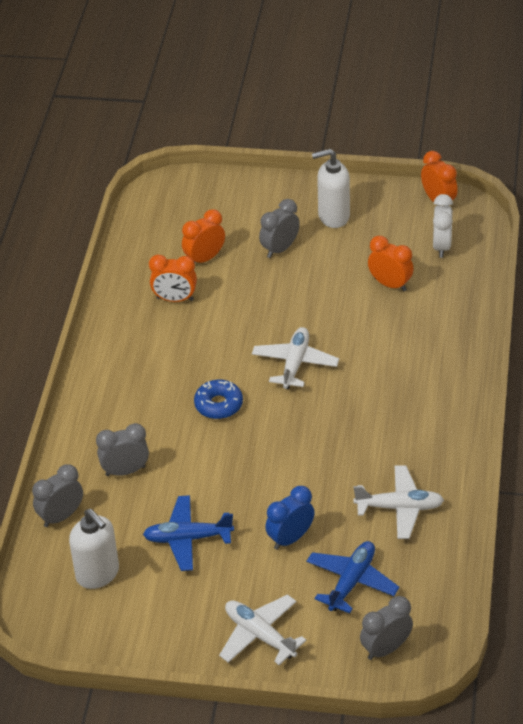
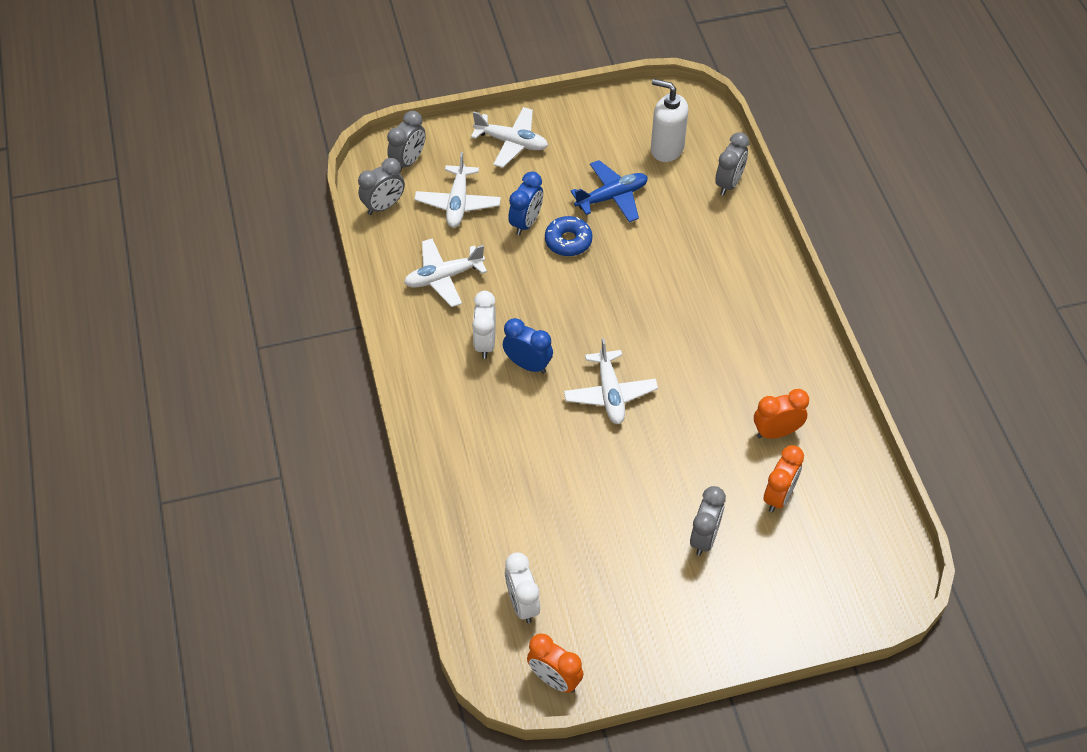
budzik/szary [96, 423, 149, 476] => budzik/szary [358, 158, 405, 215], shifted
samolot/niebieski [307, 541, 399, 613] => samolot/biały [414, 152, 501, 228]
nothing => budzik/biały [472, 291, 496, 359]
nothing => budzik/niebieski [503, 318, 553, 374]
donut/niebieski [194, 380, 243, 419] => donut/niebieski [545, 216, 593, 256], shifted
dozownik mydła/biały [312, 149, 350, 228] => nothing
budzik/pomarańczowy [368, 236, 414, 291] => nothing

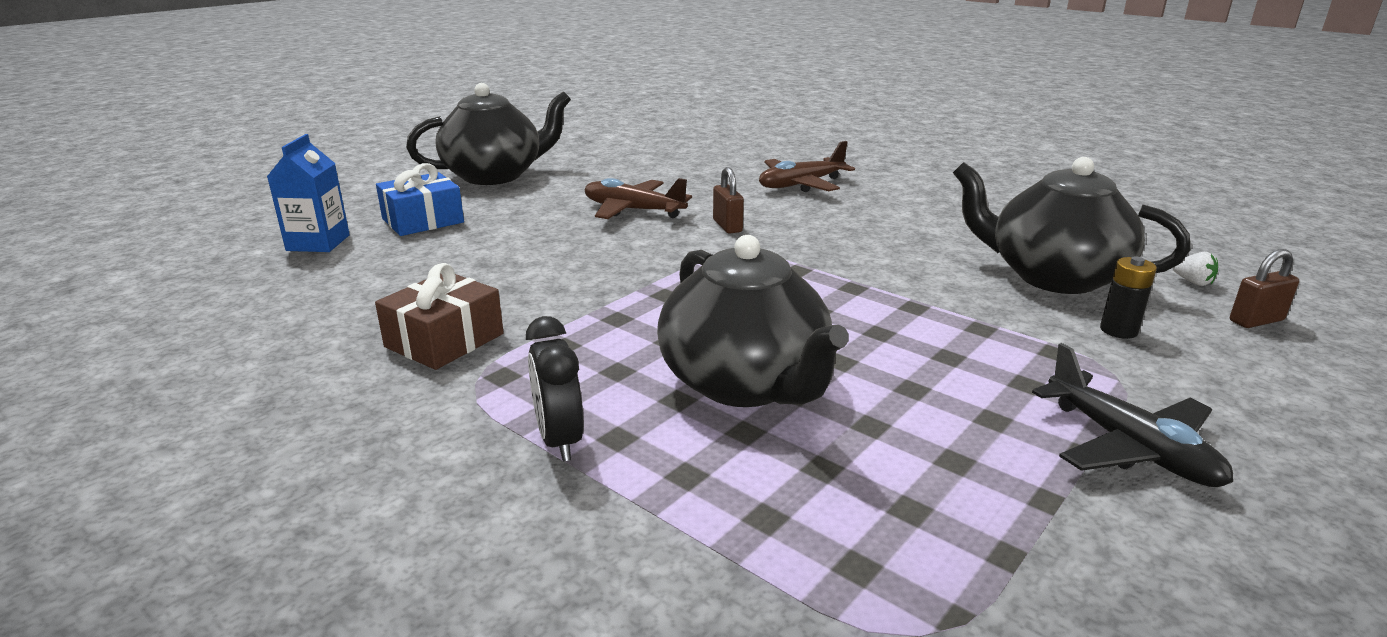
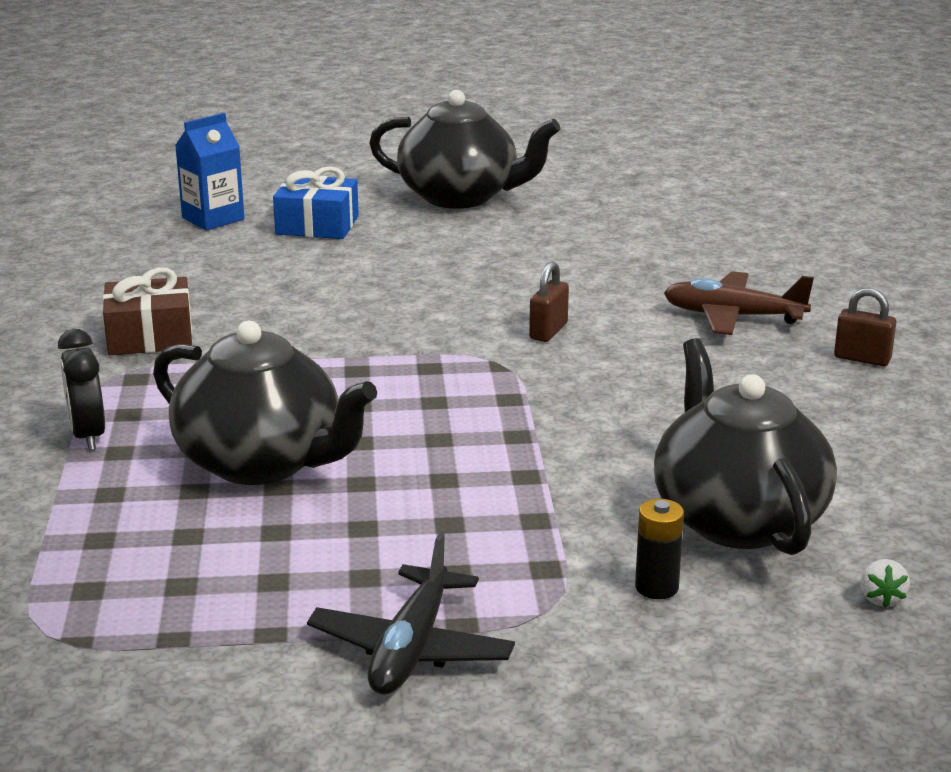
budzik/czarny [526, 316, 584, 462] => budzik/czarny [58, 329, 105, 450], 45 degrees counterclockwise
imbryk/czarny [657, 235, 849, 407] => imbryk/czarny [153, 321, 377, 485], 75 degrees counterclockwise
kłódka/brązowy [1230, 249, 1299, 328] => kłódka/brązowy [834, 288, 896, 366], shifted
samolot/brązowy [584, 178, 692, 219] => nothing

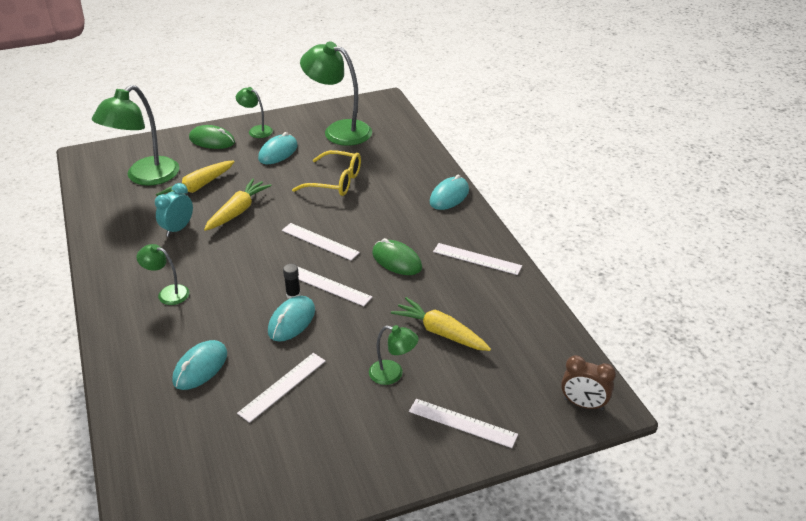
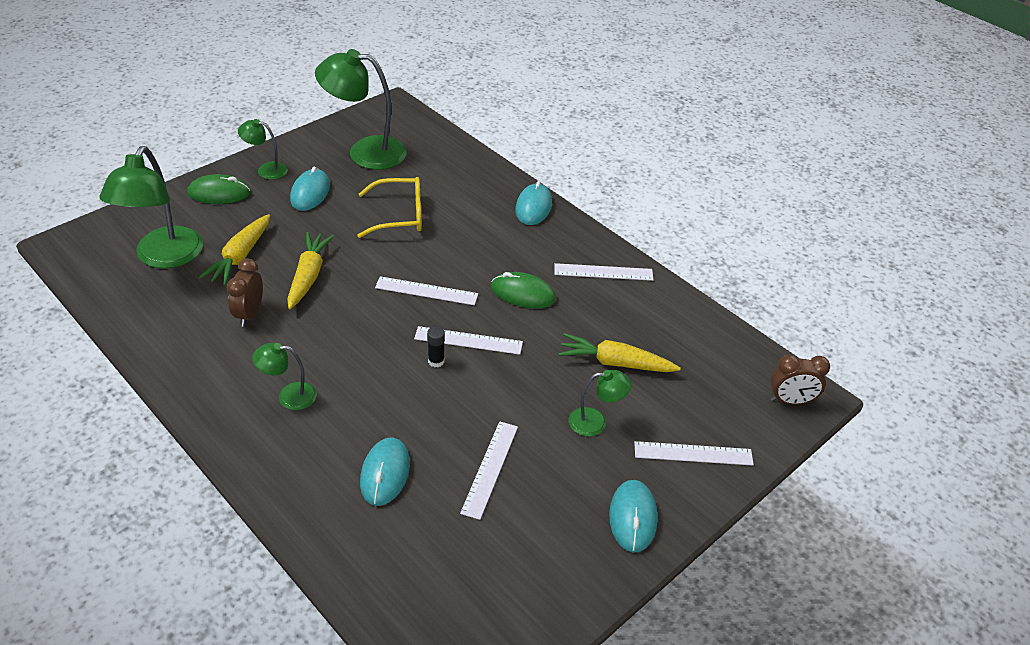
budzik/turkusowy [155, 183, 193, 237] => budzik/brązowy [227, 259, 263, 327]
myszka/turkusowy [268, 296, 315, 342] => myszka/turkusowy [609, 480, 658, 552], shifted

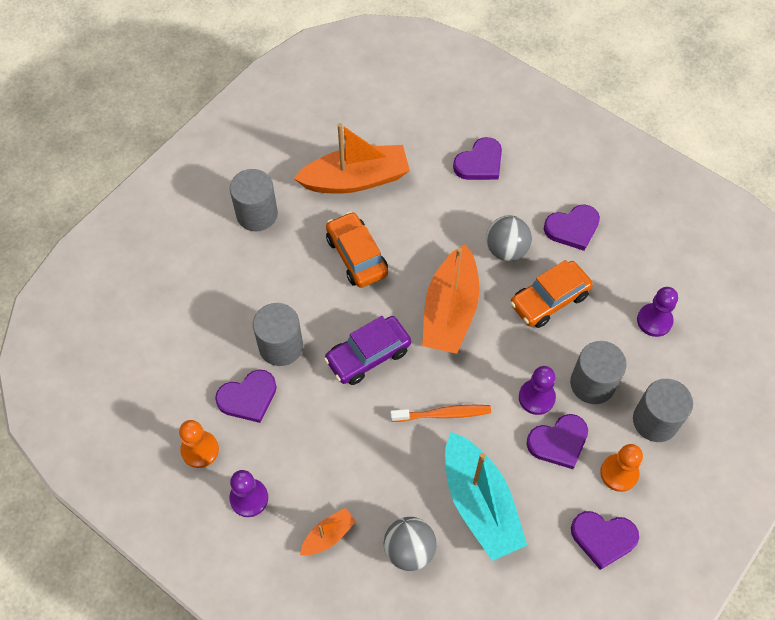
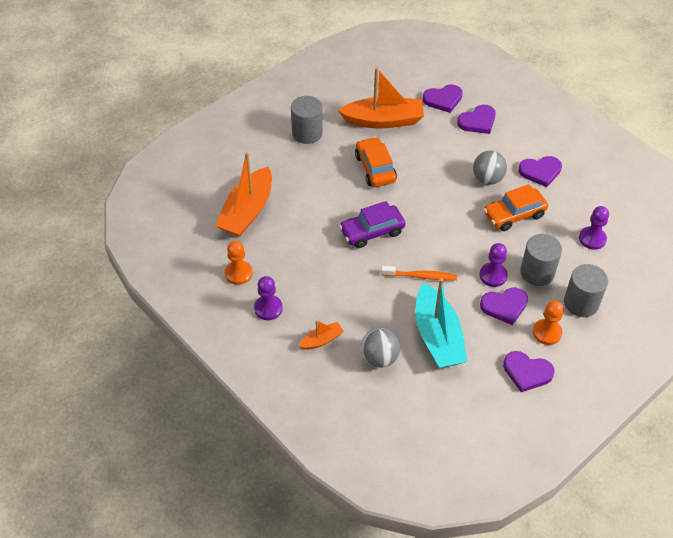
łódka/pomarańczowy [422, 244, 480, 354] => łódka/pomarańczowy [215, 152, 272, 237], shifted
serce/fioletowy [215, 369, 277, 423] => serce/fioletowy [423, 84, 463, 113], shifted
walec/szary [253, 303, 303, 366] => nothing

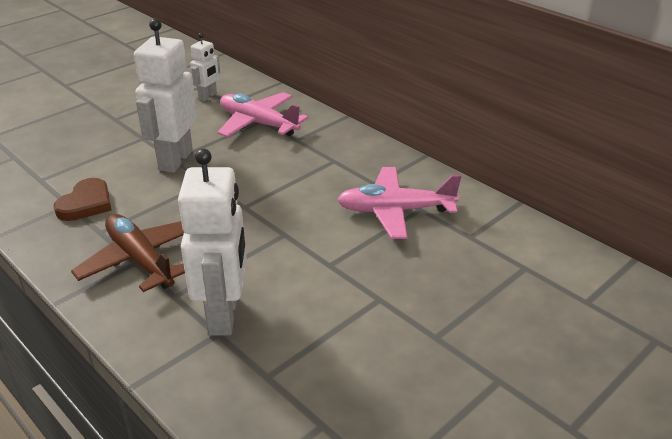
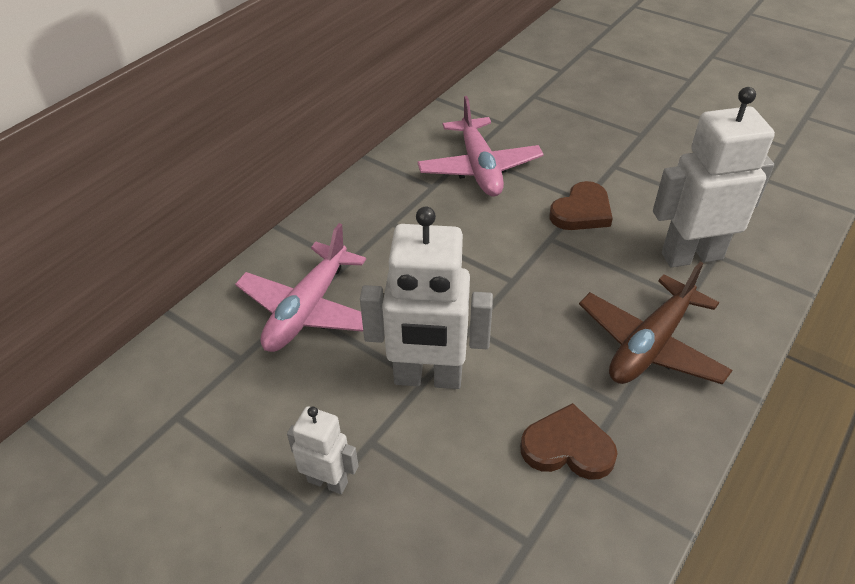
robot/biały [190, 33, 220, 101] => robot/biały [287, 407, 358, 494], shifted
nothing => serce/brązowy [549, 181, 613, 230]

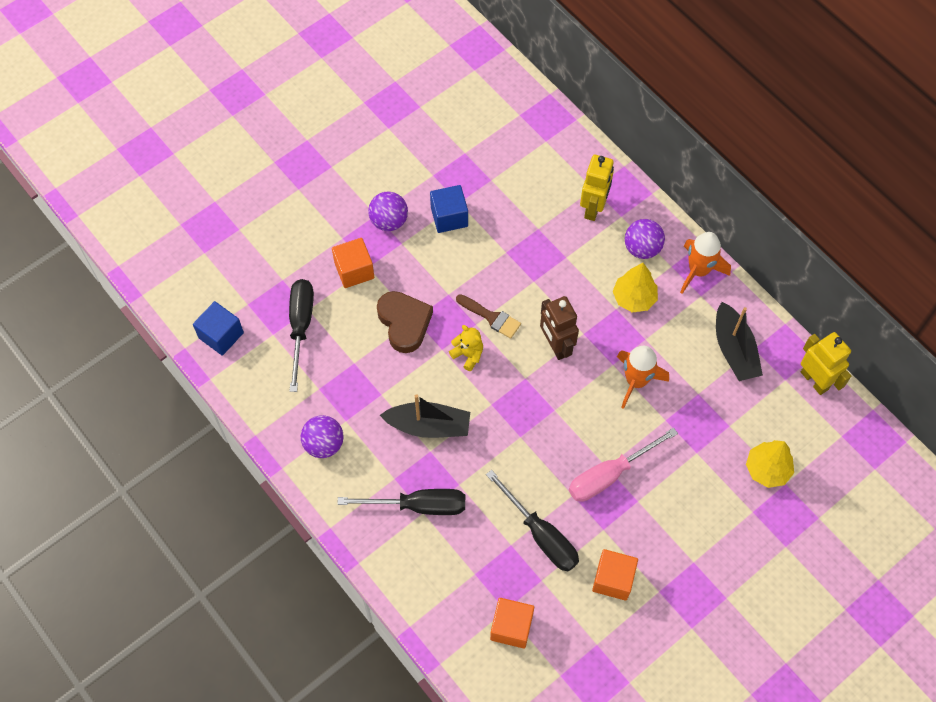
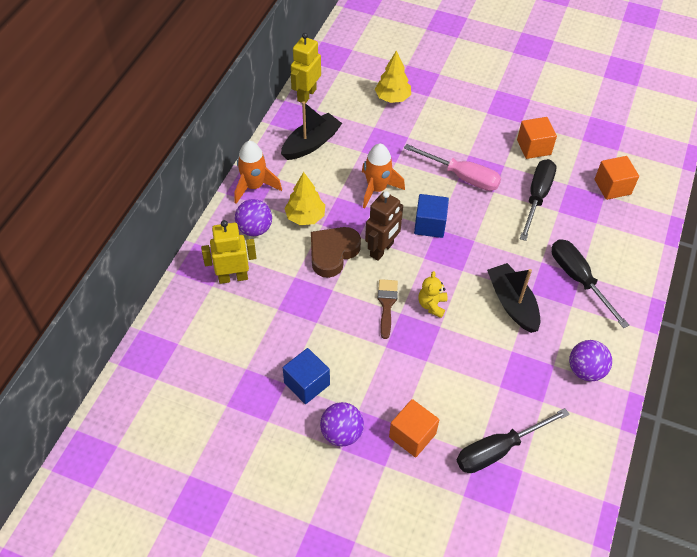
serce/brązowy [377, 291, 433, 353] => serce/brązowy [311, 227, 361, 278], shifted
sześcian/niebieski [193, 301, 244, 356] => sześcian/niebieski [414, 194, 449, 238], shifted

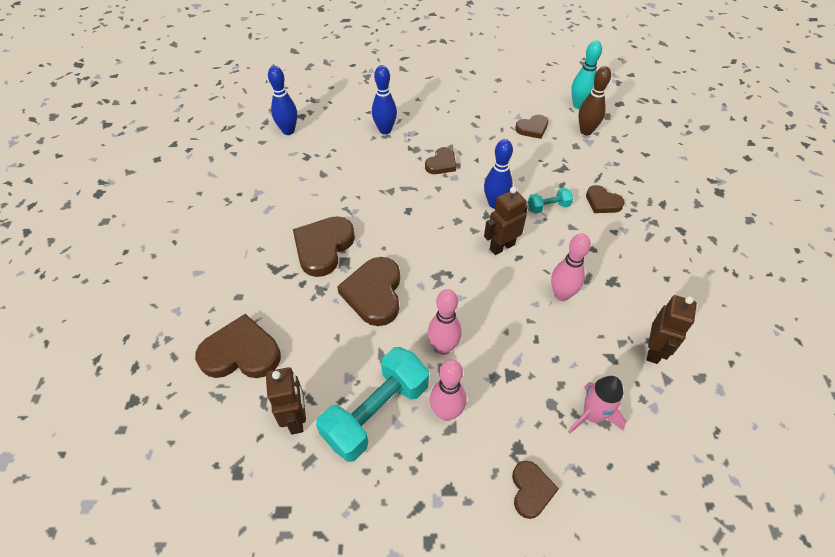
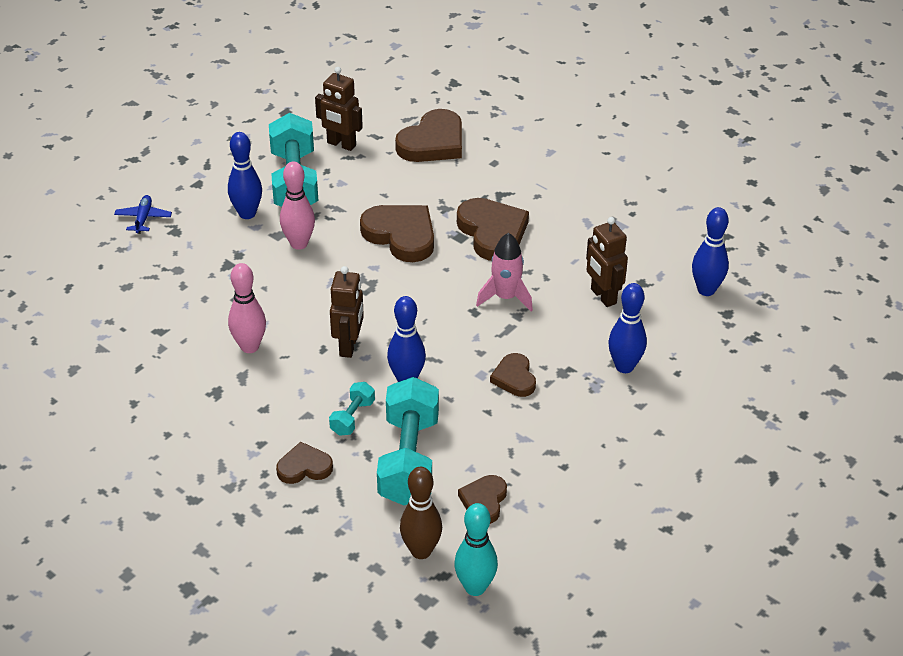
serce/brązowy [512, 461, 559, 519] => samolot/niebieski [114, 195, 172, 234]
kręgiel/różowy [430, 359, 467, 421] => kręgiel/niebieski [228, 132, 262, 219]
nothing => hantel/turkusowy [377, 377, 439, 505]
rakieta/różowy [568, 376, 627, 434] => rakieta/różowy [476, 233, 533, 311], shifted
robot/brązowy [646, 295, 697, 364] => robot/brązowy [586, 217, 628, 307], shifted

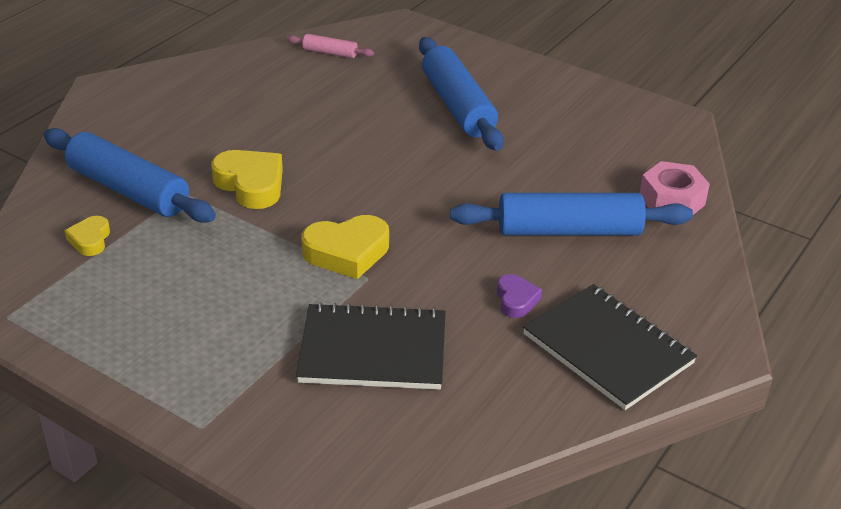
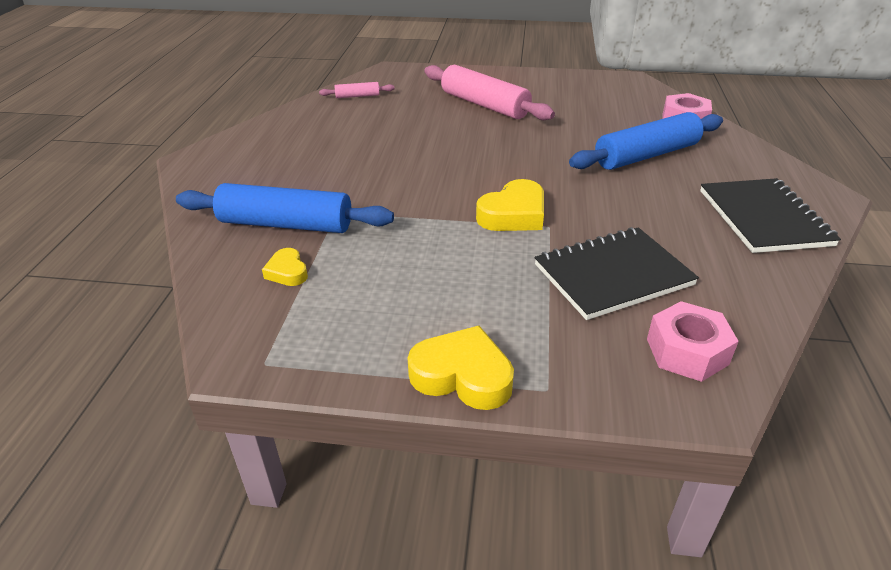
serce/żółty [211, 150, 283, 209] => serce/żółty [408, 326, 514, 410], shifted
wałek do ciasta/niebieski [419, 37, 504, 151] => wałek do ciasta/różowy [424, 65, 555, 120]
nothing => nakrętka/różowy [647, 301, 739, 382]
zeszyt/czarny [523, 284, 697, 410] => zeszyt/czarny [700, 178, 841, 253], 60 degrees clockwise
serce/fioletowy [497, 274, 542, 318] => nothing

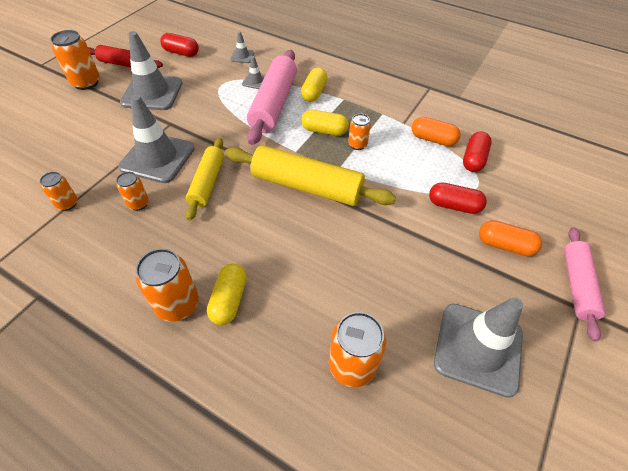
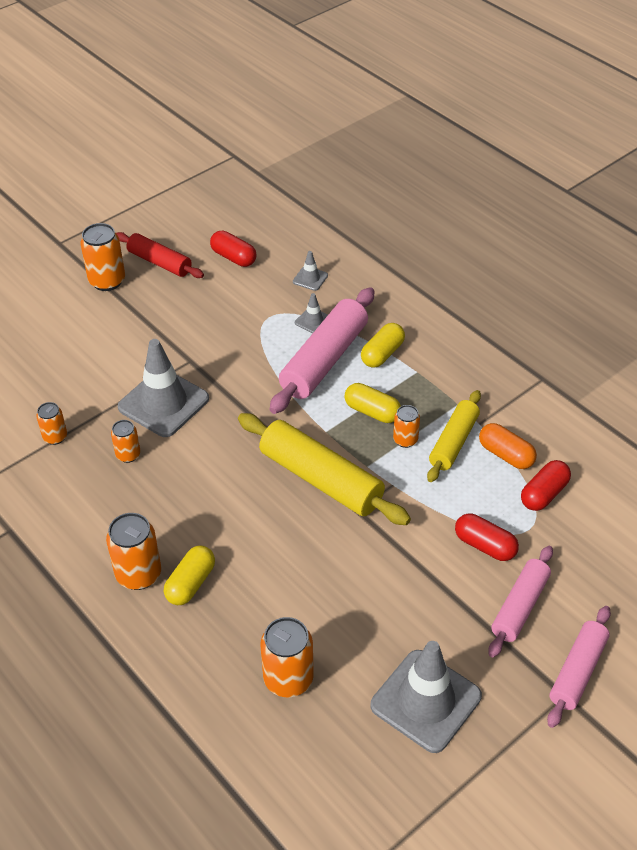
wałek do ciasta/żółty [186, 138, 224, 220] => wałek do ciasta/żółty [427, 390, 481, 482], shifted
kapsułka/pomarańczowy [479, 220, 542, 256] => wałek do ciasta/różowy [488, 546, 553, 658]
pachołek/szary [120, 31, 183, 110] => nothing

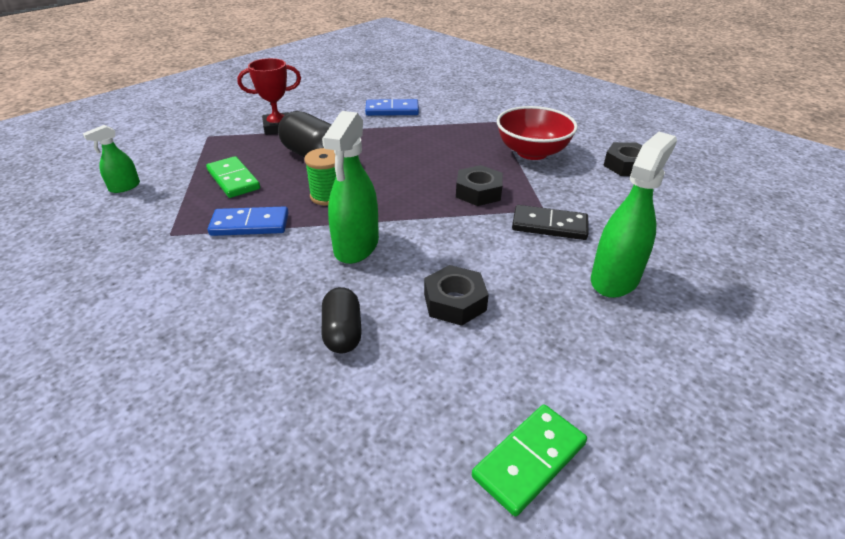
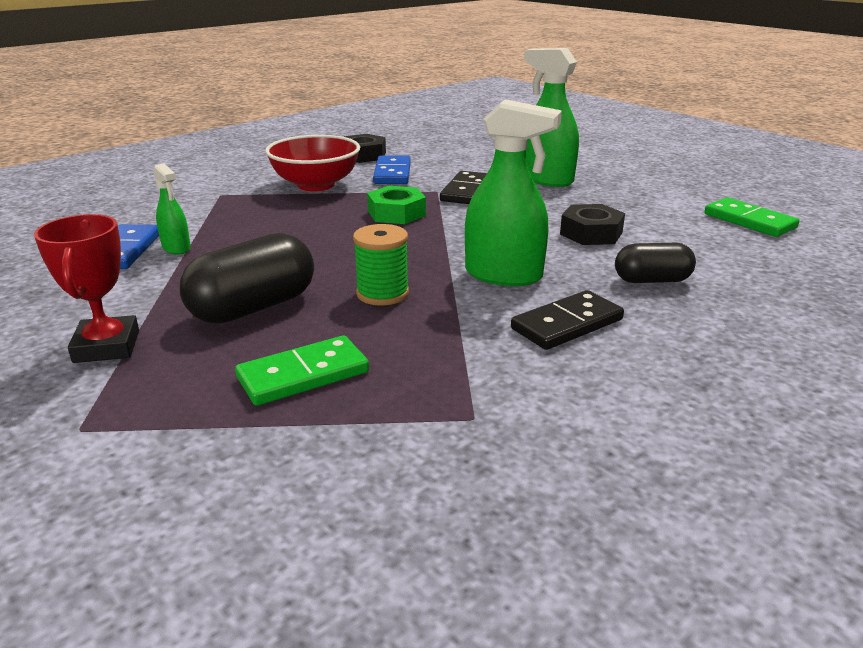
spryskiwacz/zielony [83, 125, 140, 193] => spryskiwacz/zielony [153, 163, 191, 254], shifted
nakrętka/czarny [456, 165, 503, 206] => nakrętka/zielony [367, 186, 426, 224]
kostka domina/niebieski [208, 206, 288, 236] => kostka domina/niebieski [373, 156, 411, 184], shifted
nothing => kostka domina/czarny [511, 290, 624, 350]

